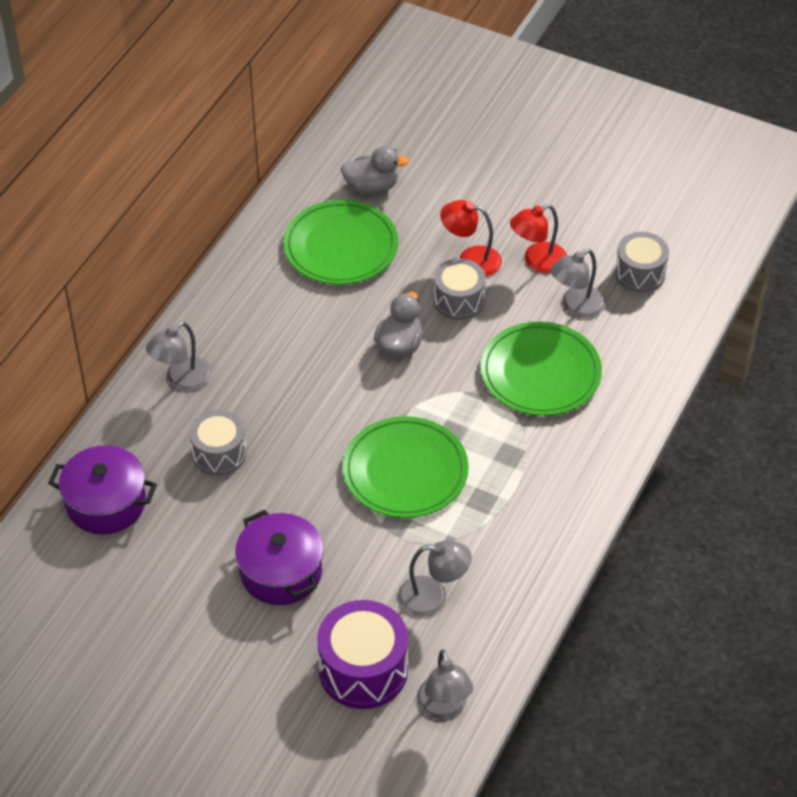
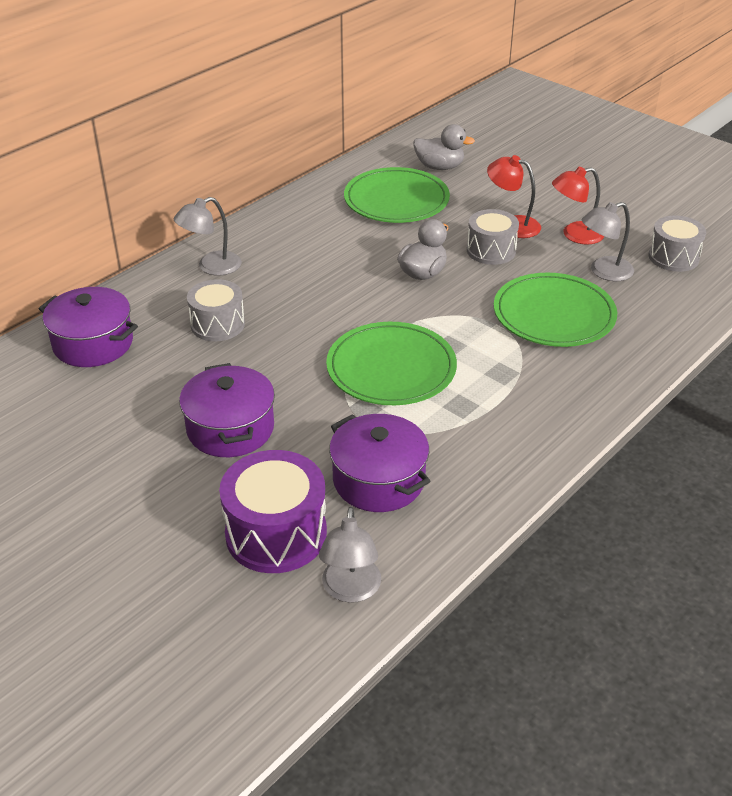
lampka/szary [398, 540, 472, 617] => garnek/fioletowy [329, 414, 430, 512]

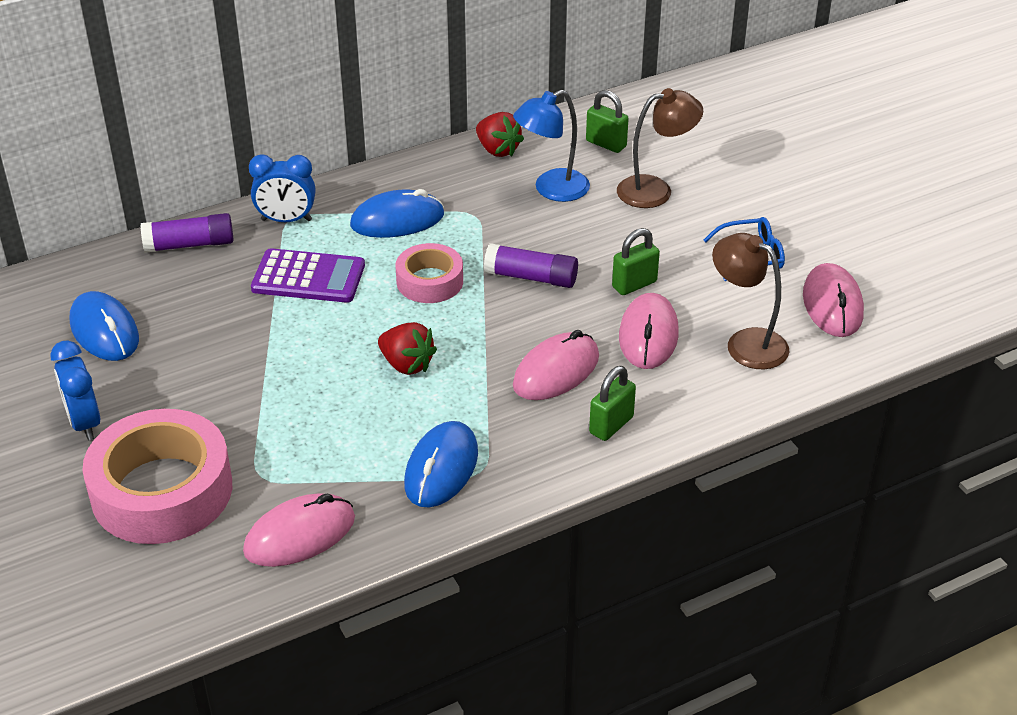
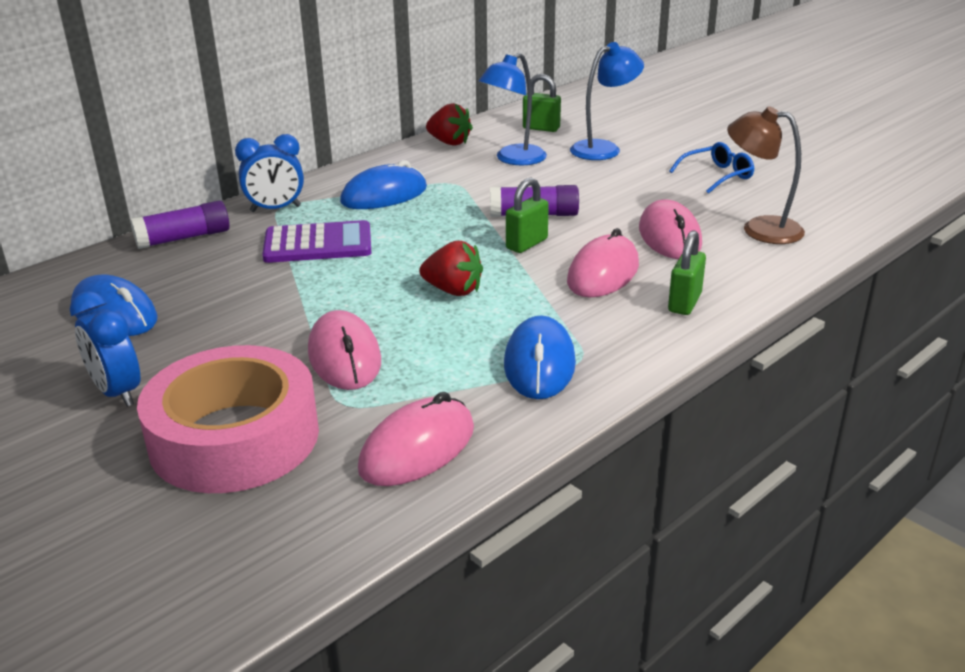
myszka/różowy [803, 263, 864, 337] => myszka/różowy [308, 310, 381, 390], shifted
kłódka/zielony [612, 228, 660, 295] => kłódka/zielony [506, 178, 549, 253], shifted
lampka/brązowy [617, 88, 703, 208] => lampka/niebieski [570, 42, 644, 160]
taśma klejąca/różowy [396, 243, 463, 303] => nothing

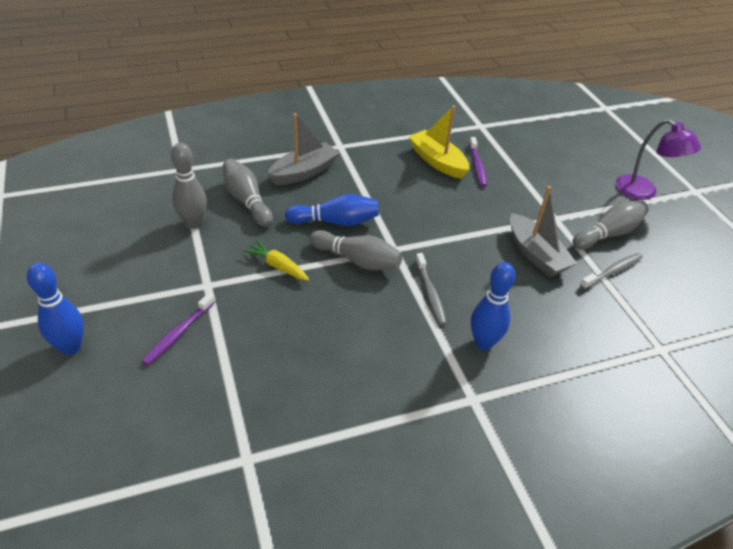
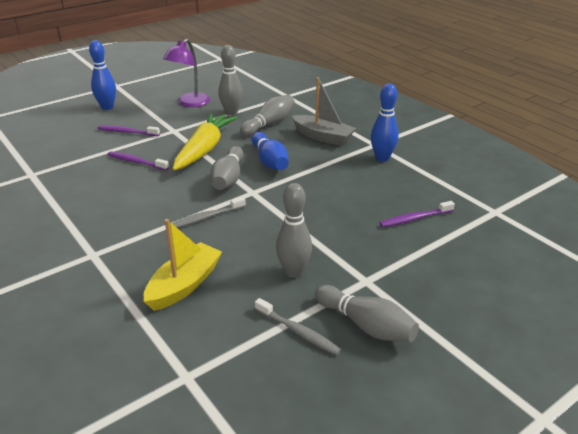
nothing => szczoteczka do zębów/fioletowy [107, 151, 169, 170]
łódka/żółty [409, 106, 469, 179] => łódka/żółty [144, 219, 222, 311], shifted
lampka/fioletowy [615, 119, 701, 200] => lampka/fioletowy [163, 39, 210, 107], shifted
marchewka/żółty [243, 240, 309, 281] => marchewka/żółty [173, 113, 238, 170], x1.96
łódka/szary [510, 186, 577, 277] => kręgiel/szary [276, 183, 312, 278]
kręgiel/niebieski [471, 262, 516, 350] => kręgiel/niebieski [371, 83, 398, 162], shifted

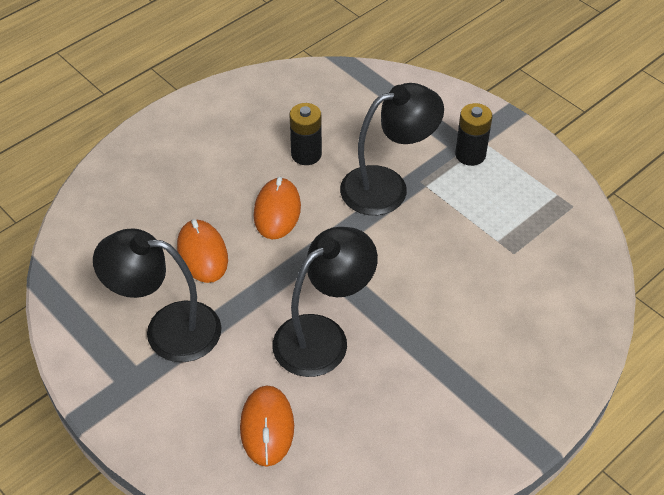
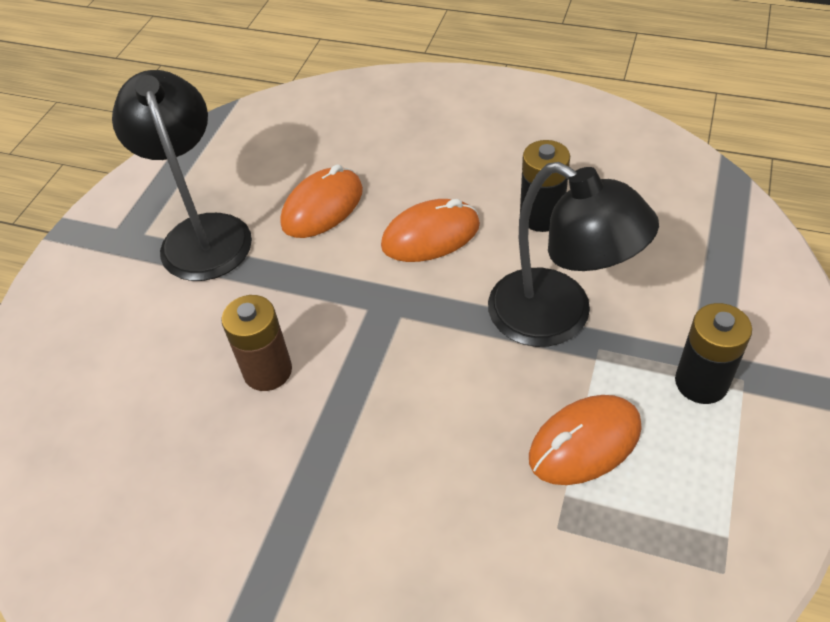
lampka/czarny [273, 227, 378, 377] => bateria/brązowy [221, 295, 292, 391]
myszka/pomarańczowy [240, 386, 294, 467] => myszka/pomarańczowy [529, 395, 642, 485], shifted

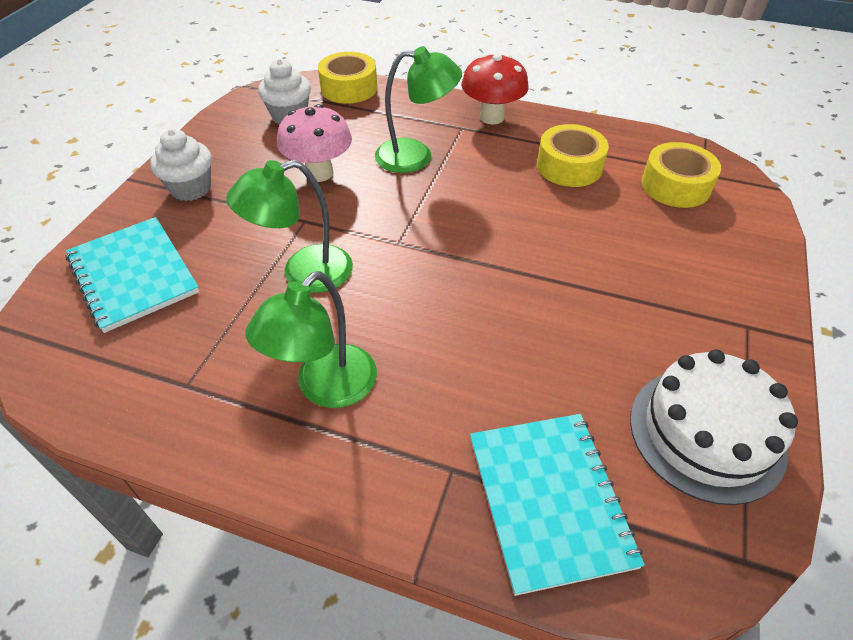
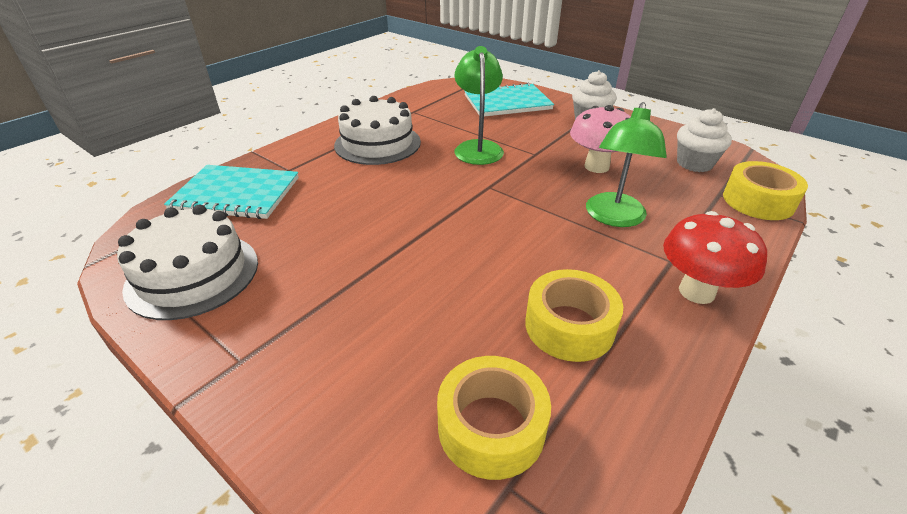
lampka/zielony [245, 271, 377, 408] => tort/biały [334, 96, 421, 165]

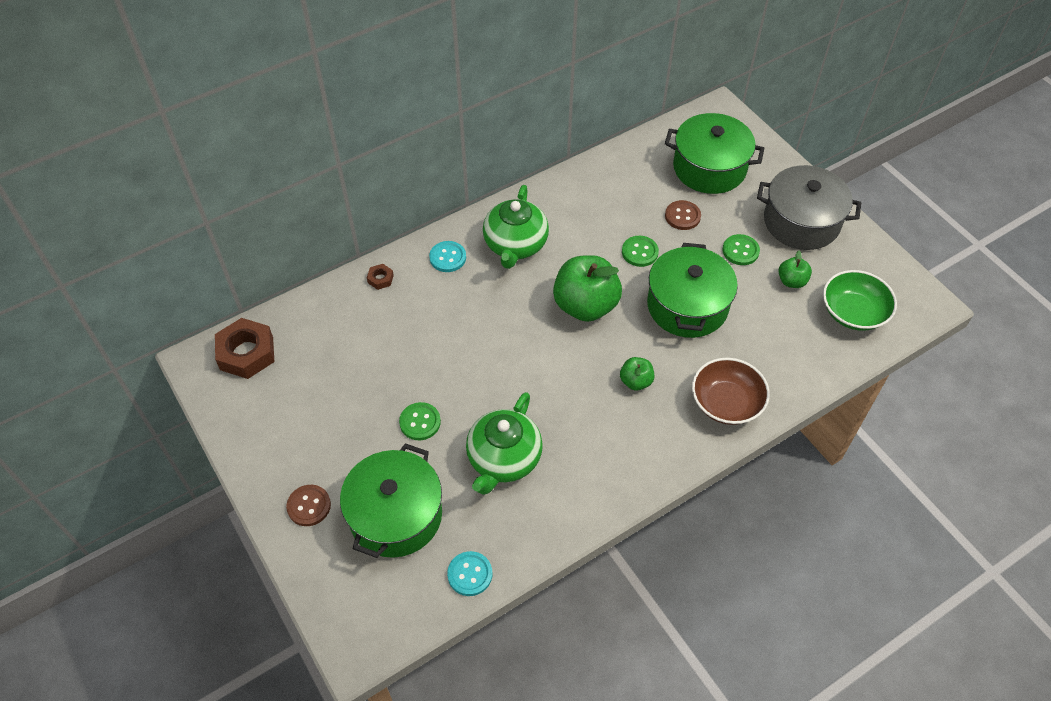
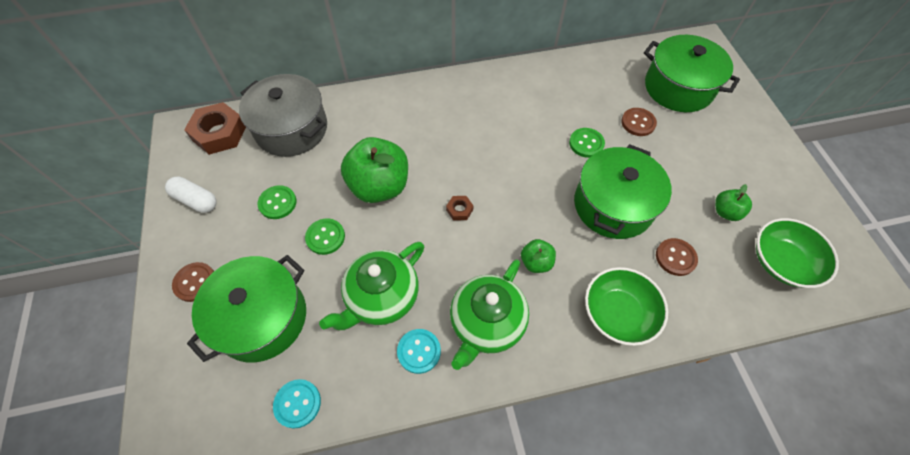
nothing => kapsułka/biały [165, 176, 217, 213]
garnek/szary [757, 165, 861, 250] => garnek/szary [239, 74, 327, 157], shifted
guzik/zielony [722, 234, 760, 265] => guzik/zielony [257, 185, 297, 219], shifted
jabłko/zielony [553, 255, 622, 322] => jabłko/zielony [341, 137, 408, 203], shifted
guzik/turkusowy [429, 241, 466, 272] => guzik/turkusowy [397, 329, 441, 374], shifted
nakrętka/brązowy [367, 264, 394, 290] => nakrętka/brązowy [446, 196, 474, 220], shifted
imbryk/zielony [483, 185, 549, 269] => imbryk/zielony [450, 259, 529, 370], shifted
miska/brązowy [692, 358, 770, 425] => miska/zielony [585, 267, 668, 346]
nothing => guzik/brązowy [656, 238, 698, 276]

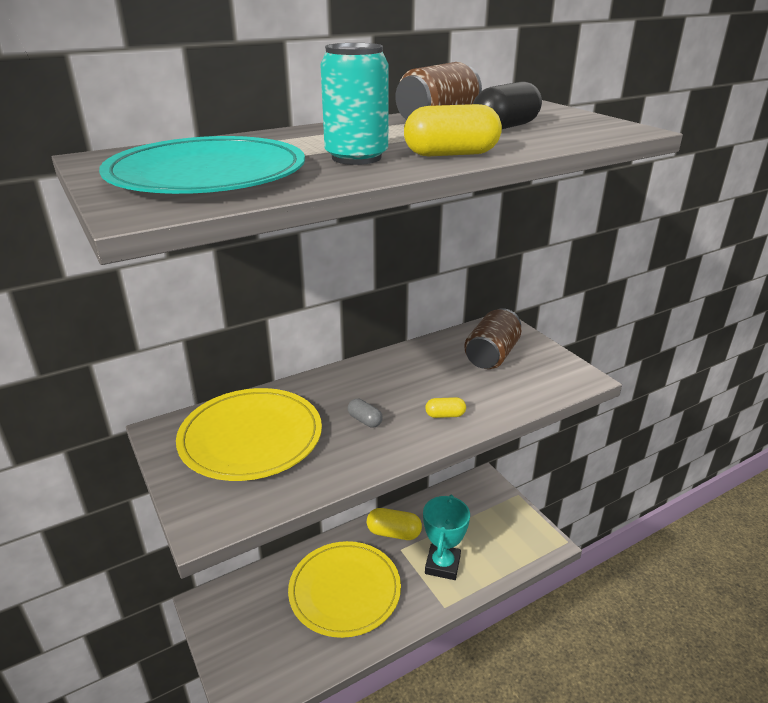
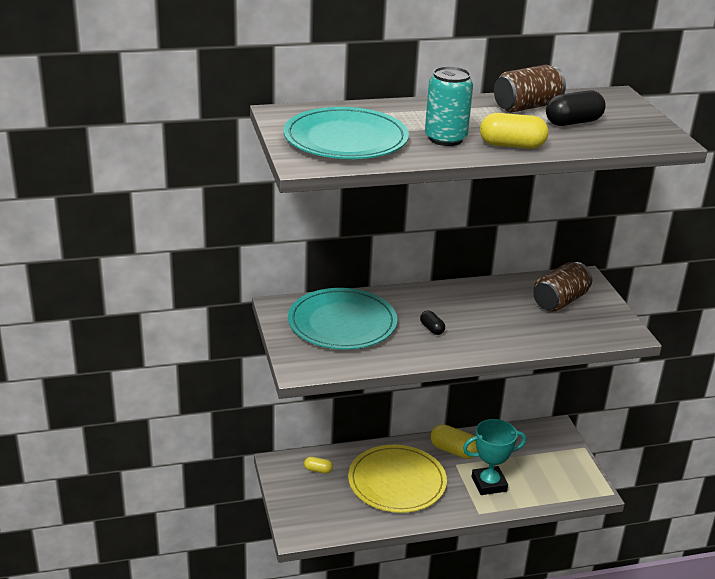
talerz/żółty [176, 388, 322, 481] => talerz/turkusowy [288, 288, 397, 350]
kapsułka/żółty [425, 397, 466, 418] => kapsułka/żółty [304, 457, 333, 474], shifted
kapsułka/szary [348, 399, 383, 427] => kapsułka/czarny [420, 311, 445, 335]
puchar/turkusowy [423, 495, 470, 580] => puchar/turkusowy [463, 419, 526, 495], 45 degrees clockwise

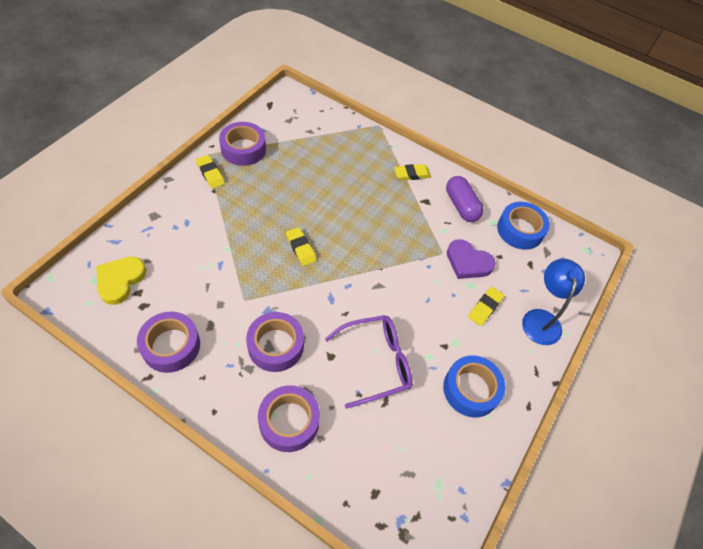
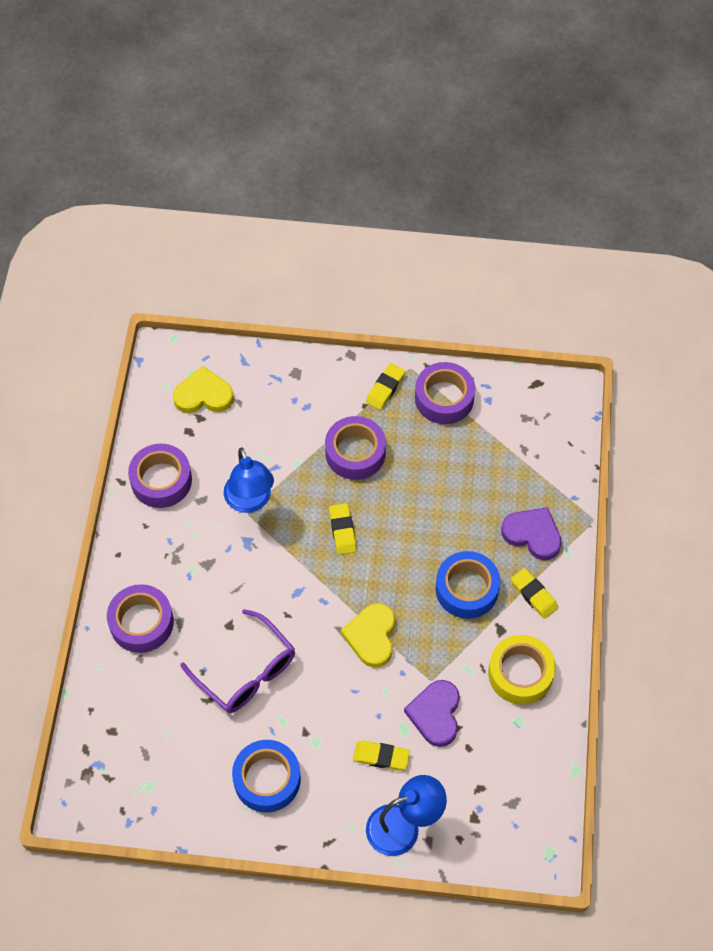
nothing => lampka/niebieski [224, 447, 274, 513]
taśma klejąca/fioletowy [246, 312, 304, 372] => taśma klejąca/fioletowy [325, 416, 386, 480], shifted
gumka do mazania/żółty [286, 227, 317, 266] => gumka do mazania/żółty [329, 503, 357, 555], 45 degrees counterclockwise
nothing => serce/żółty [341, 603, 395, 668]
taśma klejąca/niebieski [497, 202, 550, 250] => taśma klejąca/niebieski [435, 551, 500, 619], shifted
kapsułka/fioletowy [446, 176, 483, 222] => taśma klejąca/żółty [488, 635, 556, 705]
nothing => serce/fioletowy [501, 507, 562, 560]

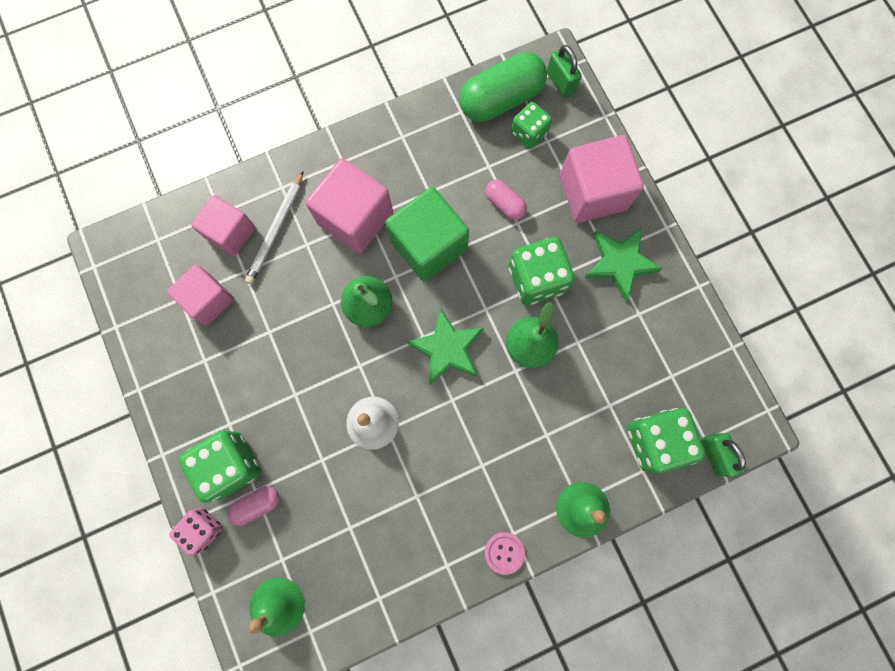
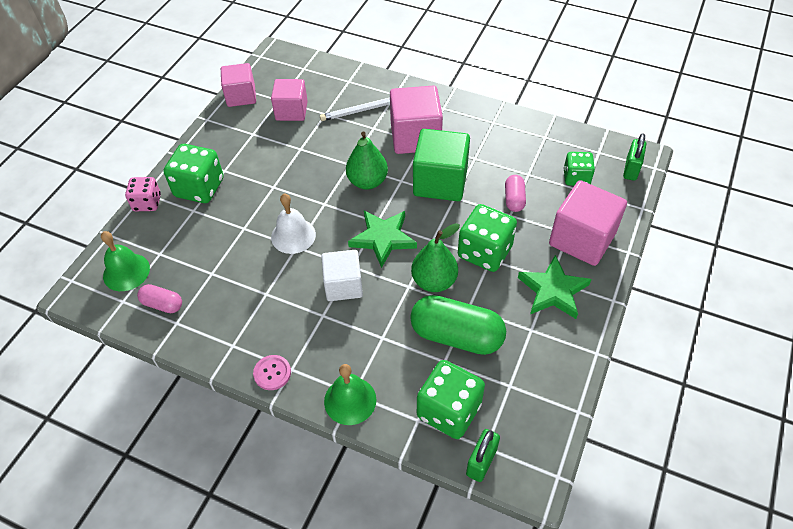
kapsułka/różowy [227, 486, 279, 526] => kapsułka/różowy [137, 284, 182, 313], shifted
sześcian/różowy [191, 195, 255, 256] => sześcian/różowy [221, 63, 256, 107], shifted
nothing => sześcian/biały [321, 250, 363, 301]
kapsułka/zielony [459, 52, 547, 122] => kapsułka/zielony [410, 295, 506, 355], shifted

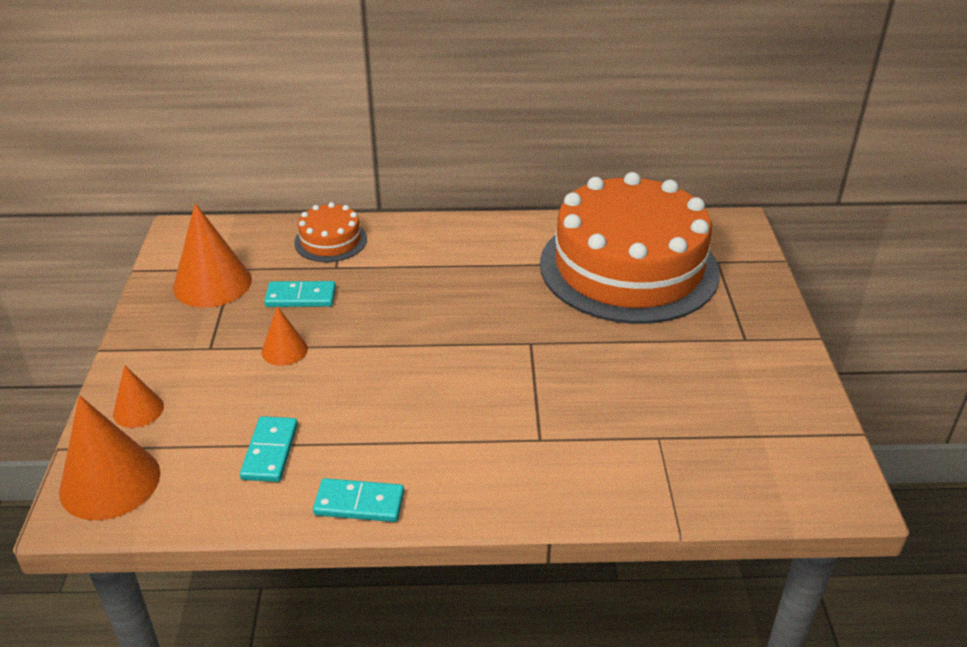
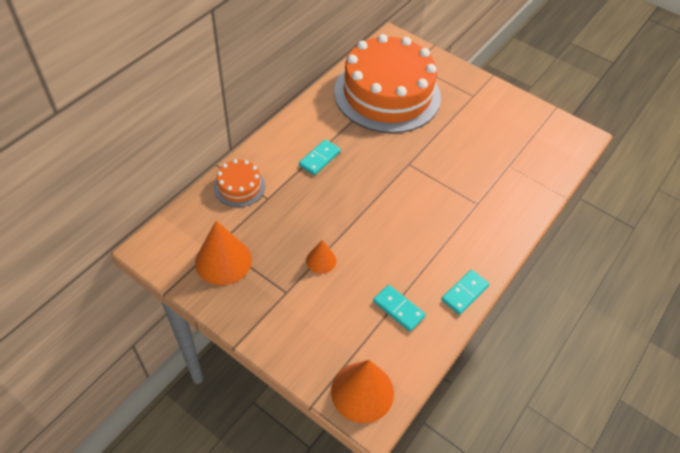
kostka domina/turkusowy [264, 281, 336, 307] => kostka domina/turkusowy [299, 139, 341, 175], shifted
stożek/pomarańczowy [113, 365, 164, 428] => nothing

